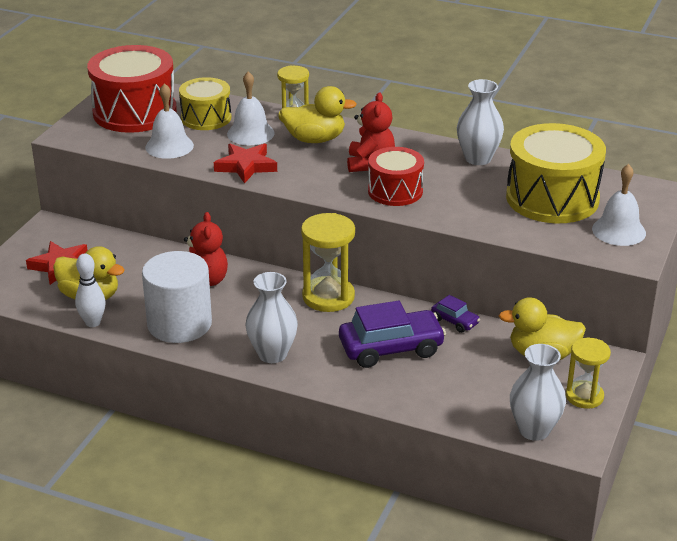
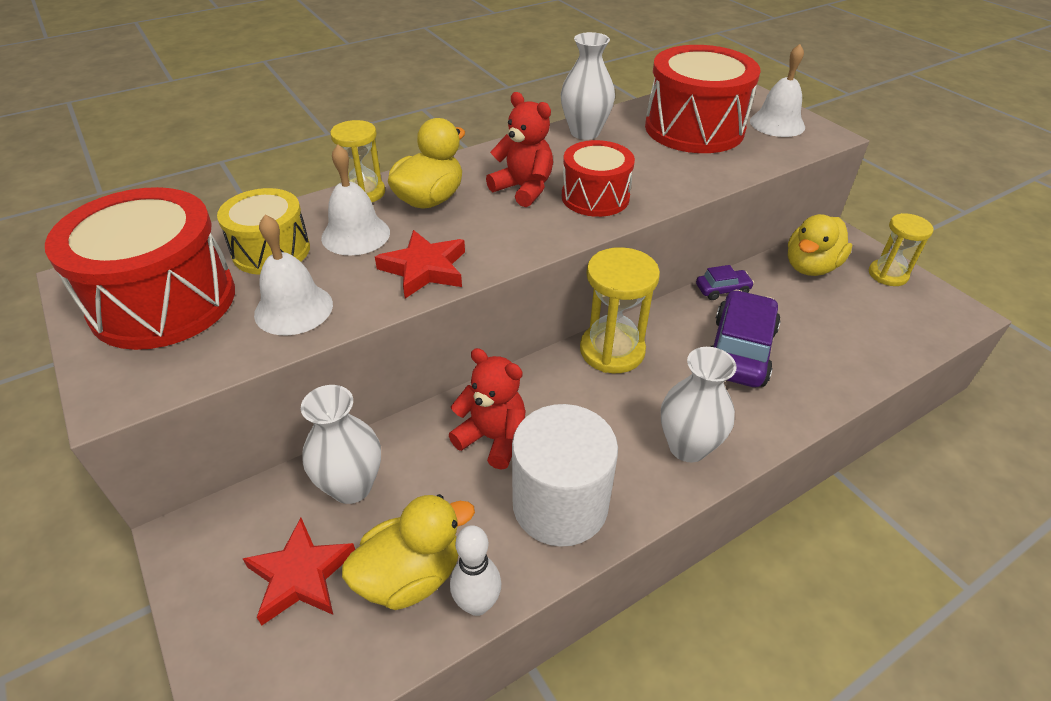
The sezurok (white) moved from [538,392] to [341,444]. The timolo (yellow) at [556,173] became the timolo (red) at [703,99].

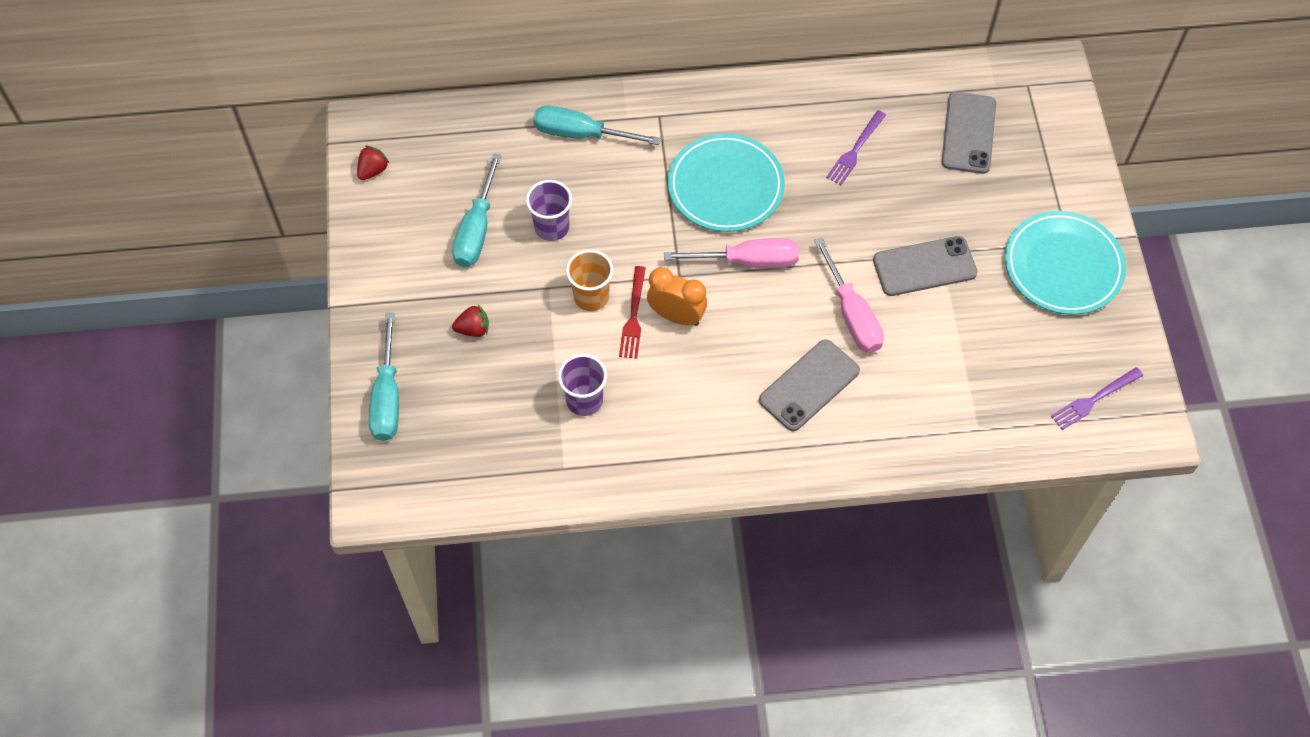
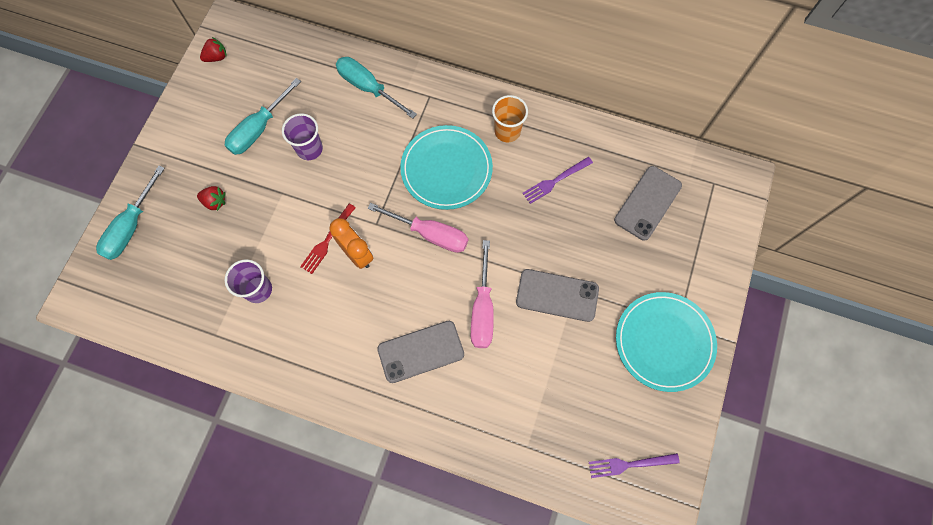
The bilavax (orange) moved from [589,280] to [510,118].

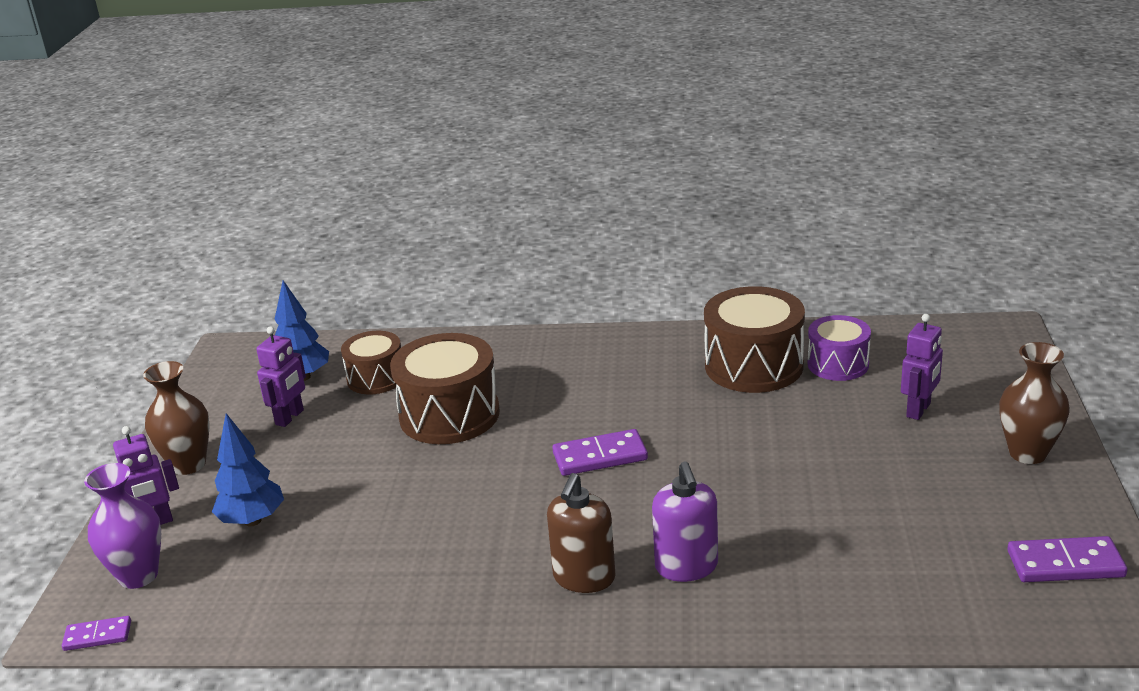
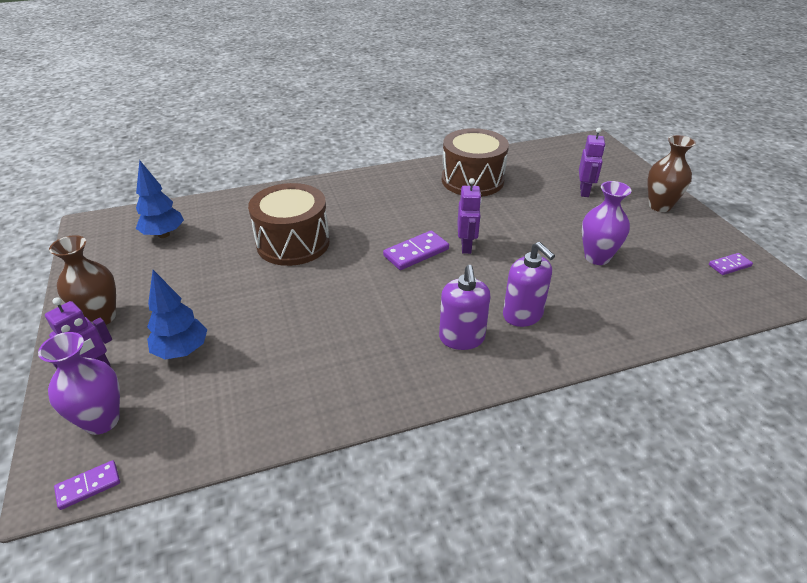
The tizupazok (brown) at [581,533] became the tizupazok (purple) at [464,307]. The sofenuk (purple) moved from [281,376] to [469,216]. The sezurok (purple) at [607,223] appeared. The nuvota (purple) at [1067,559] changed to 0.62 times the size. The timolo (brown) at [371,362] disappeared. The timolo (purple) at [839,348] disappeared.

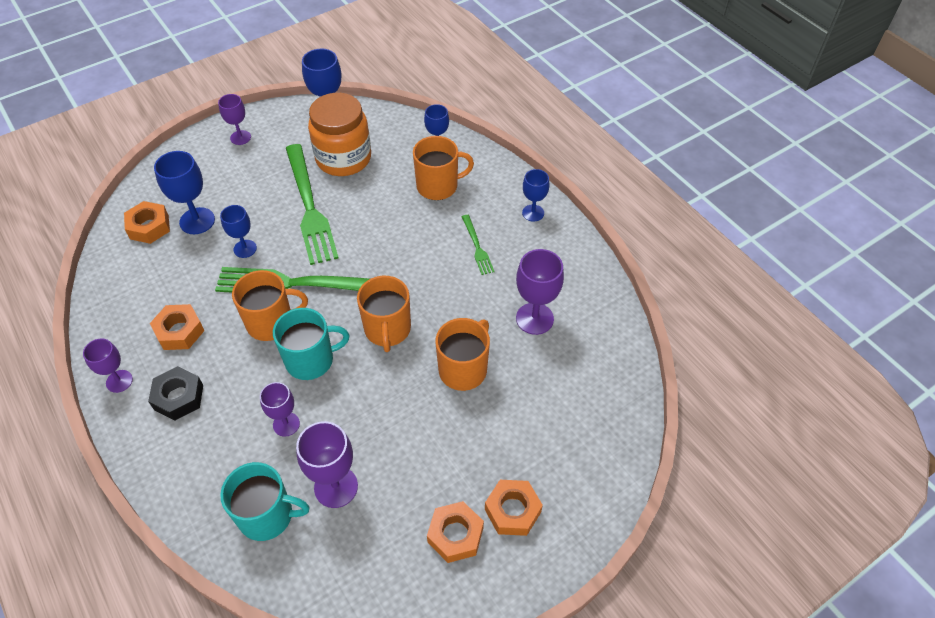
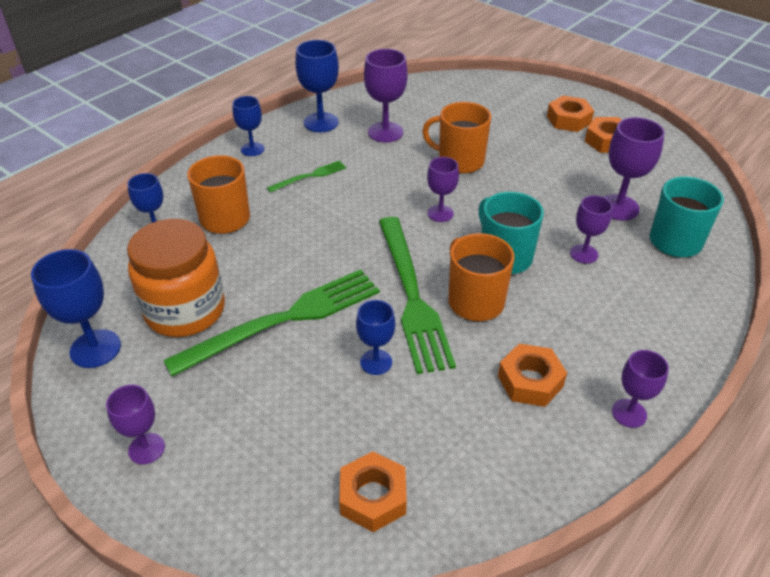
The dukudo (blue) moved from [184,192] to [317,86]. The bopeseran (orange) at [384,314] was replaced by the dukudo (purple) at [443,189]. The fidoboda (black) at [175,393] disappeared.

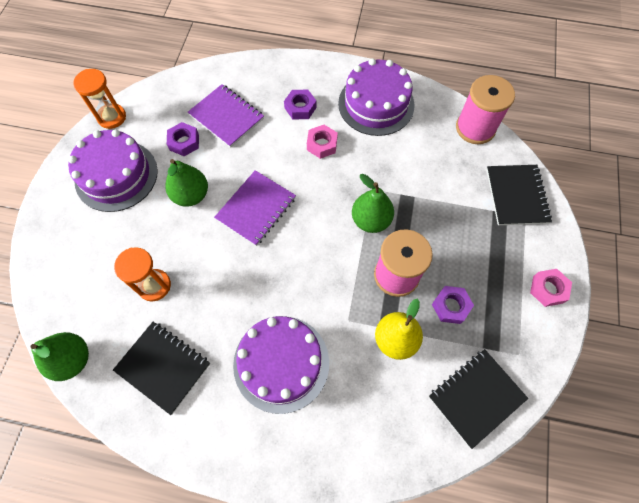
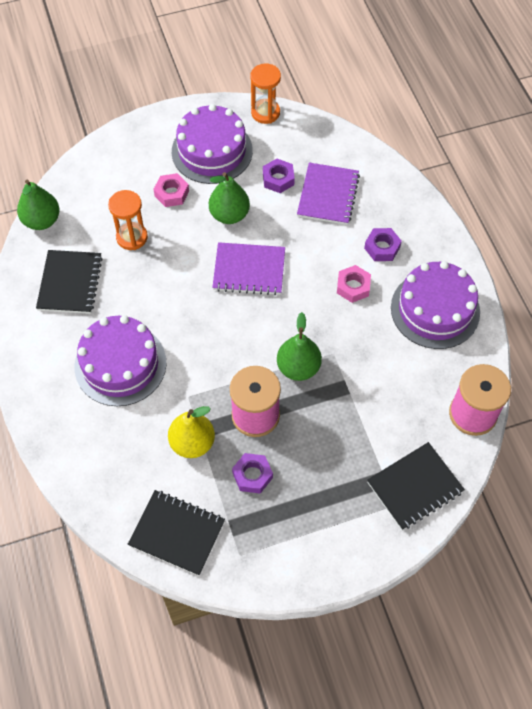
The fidoboda (pink) moved from [551,288] to [171,190].

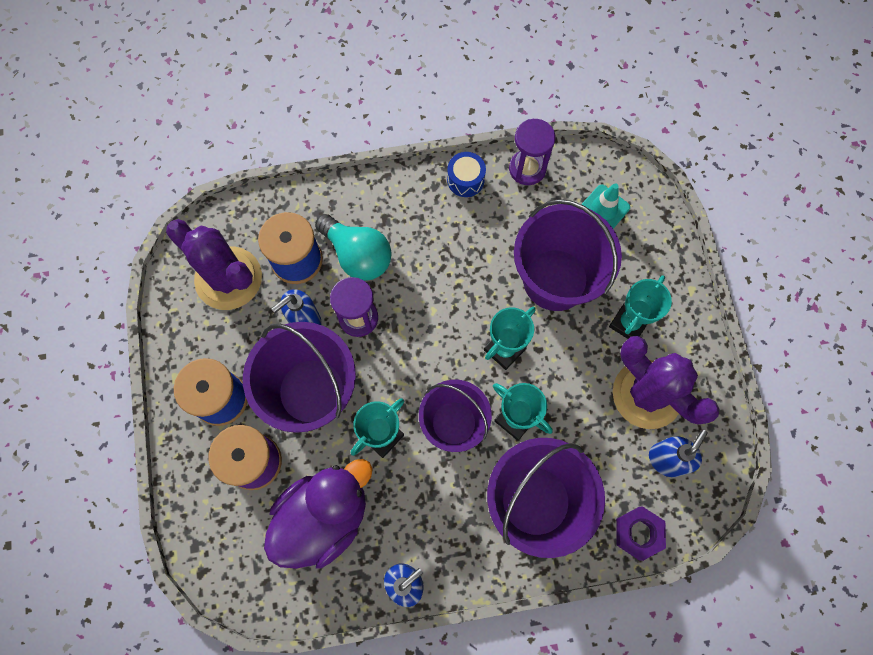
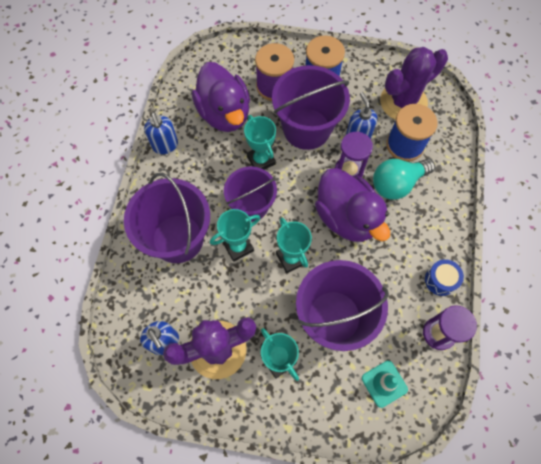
The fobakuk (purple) at [352,205] appeared. The fidoboda (purple) at [641,533] disappeared.

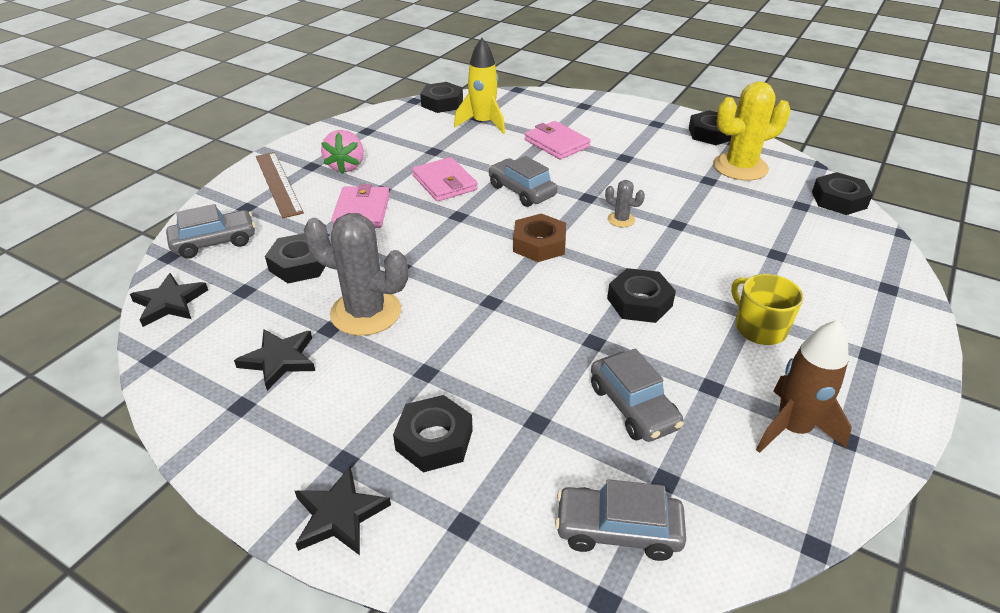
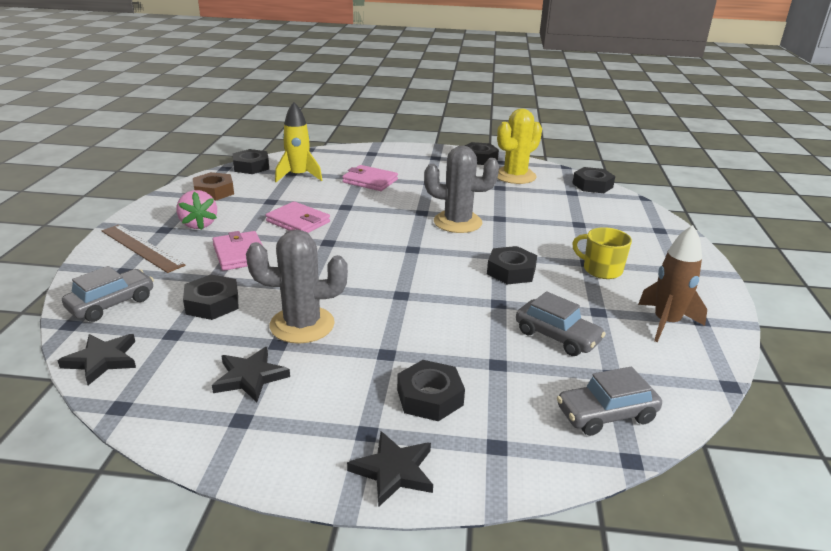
The fidoboda (brown) moved from [539,237] to [213,186]. The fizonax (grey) at [625,203] changed to 2.18 times the size. The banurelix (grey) at [522,181] disappeared.

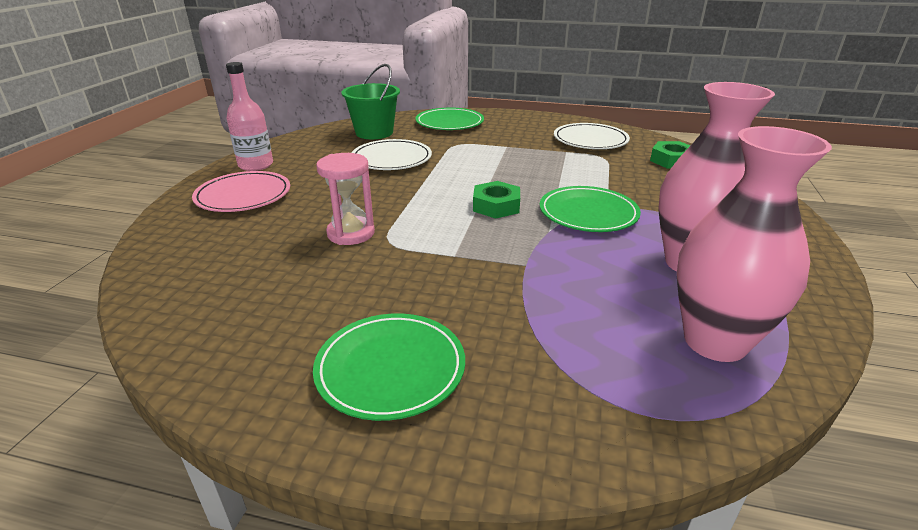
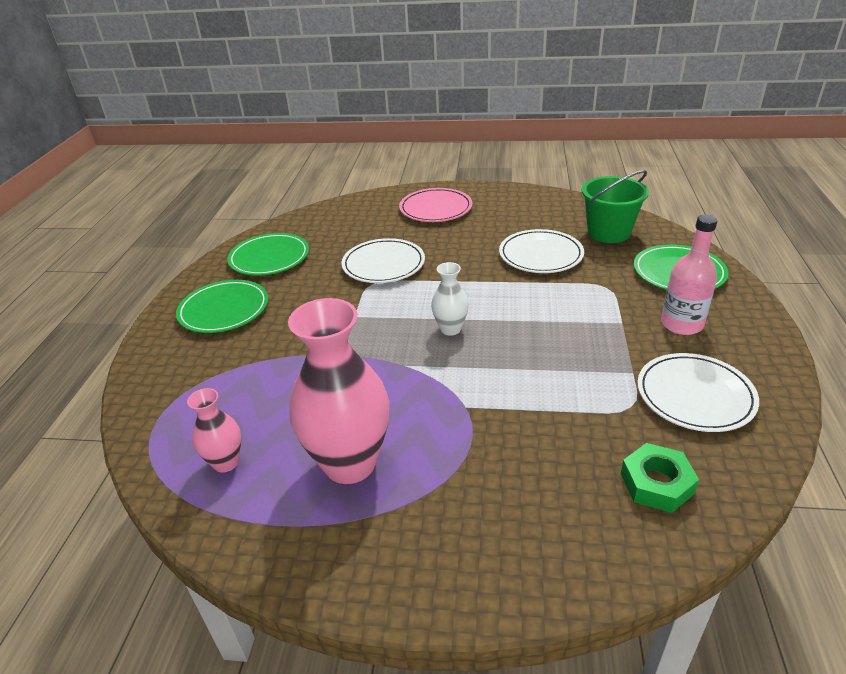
The sezurok (pink) at [754,244] changed to 0.49 times the size. The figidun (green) moved from [590,209] to [268,254]. The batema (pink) at [345,199] was replaced by the figidun (white) at [383,260]. The fidoboda (green) at [496,200] was replaced by the sezurok (white) at [450,299]. The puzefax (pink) moved from [249,116] to [689,275].

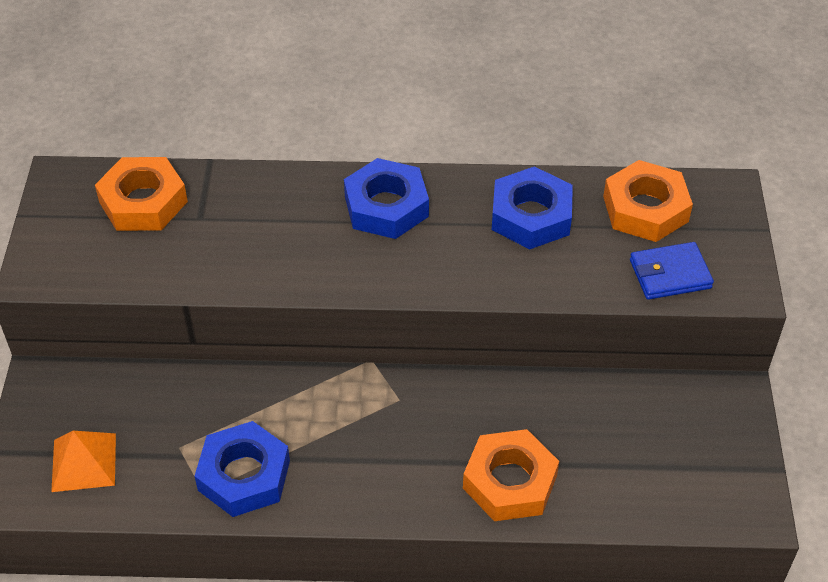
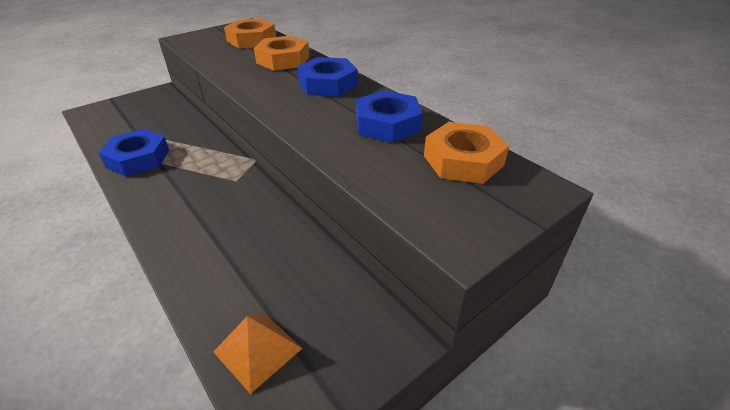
The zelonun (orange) moved from [83,461] to [257,353]. The fidoboda (orange) moved from [511,475] to [282,53]. The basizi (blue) at [672,271] disappeared.

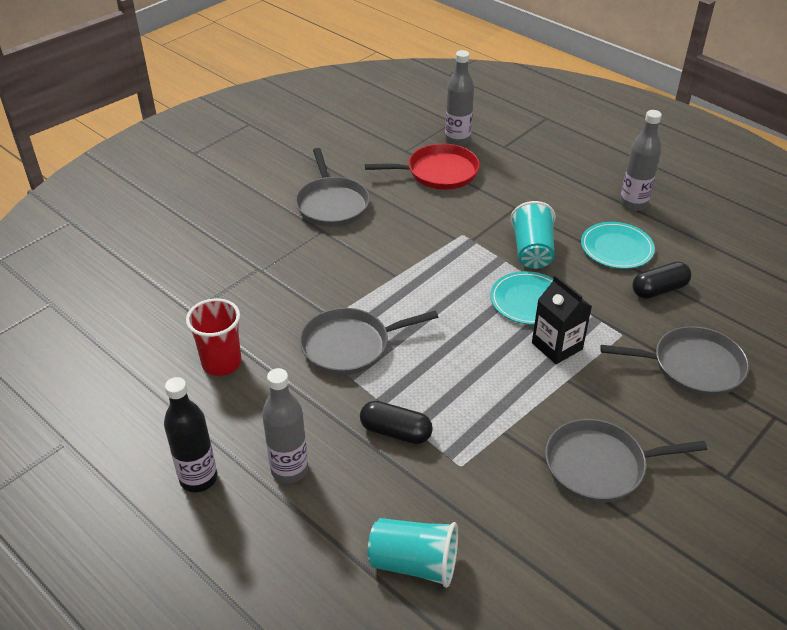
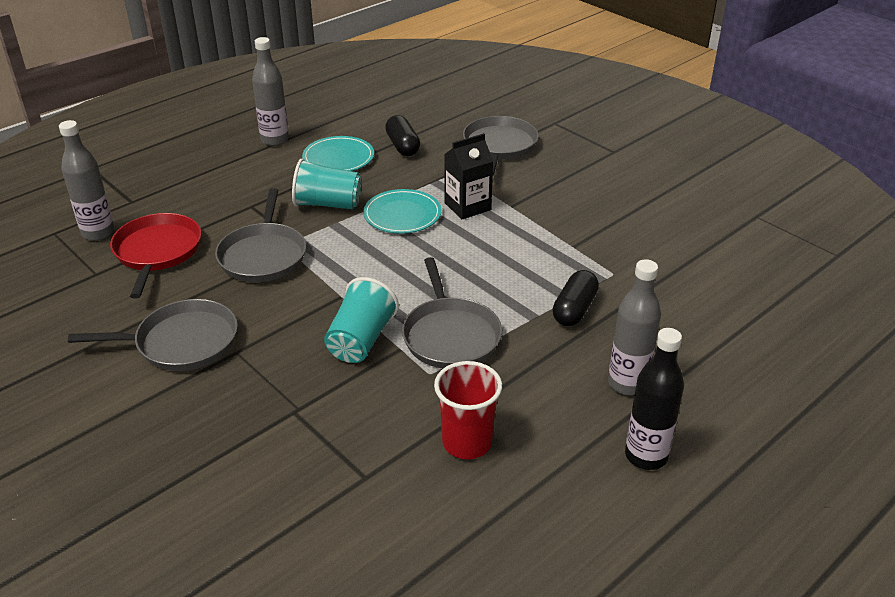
The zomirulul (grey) moved from [626,461] to [260,235]. The bilavax (turquoise) moved from [412,553] to [361,320].

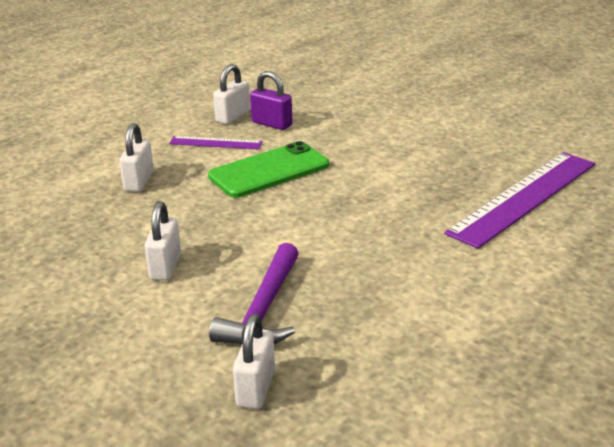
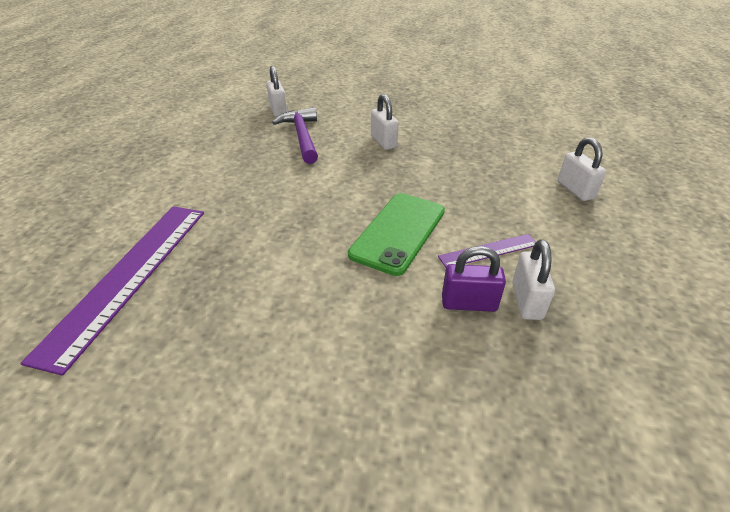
The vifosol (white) moved from [136,157] to [582,169].

